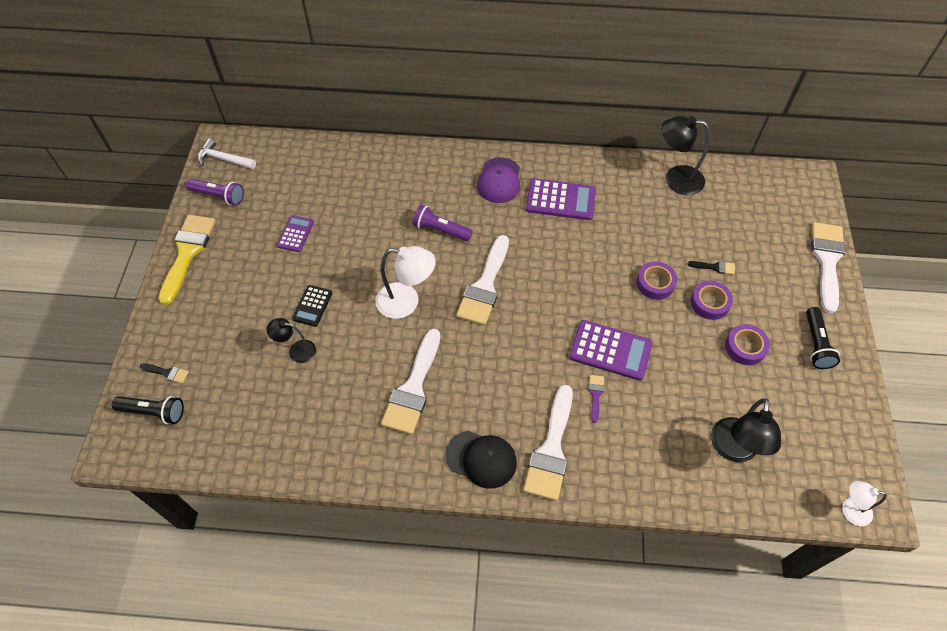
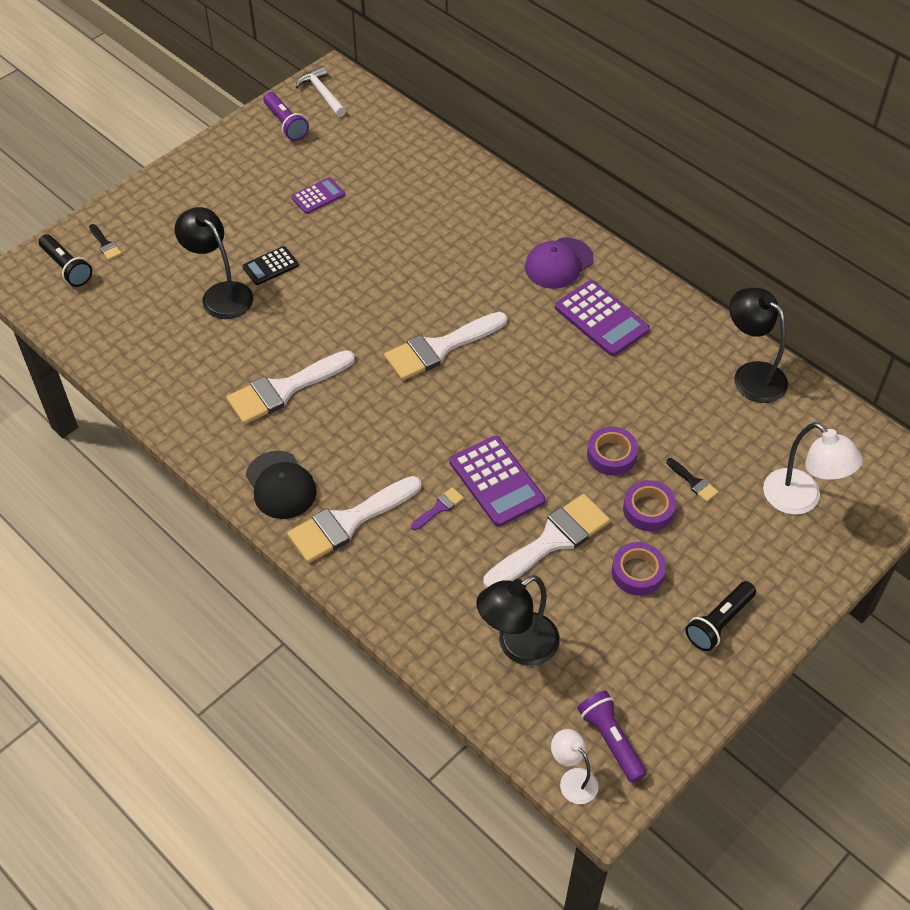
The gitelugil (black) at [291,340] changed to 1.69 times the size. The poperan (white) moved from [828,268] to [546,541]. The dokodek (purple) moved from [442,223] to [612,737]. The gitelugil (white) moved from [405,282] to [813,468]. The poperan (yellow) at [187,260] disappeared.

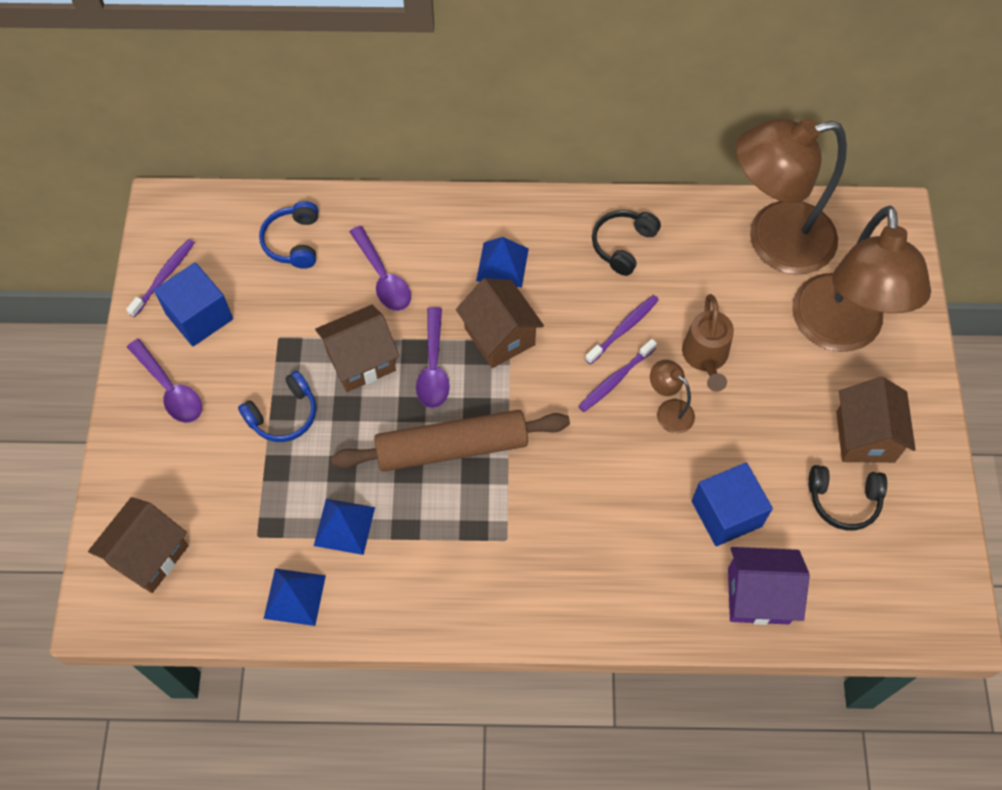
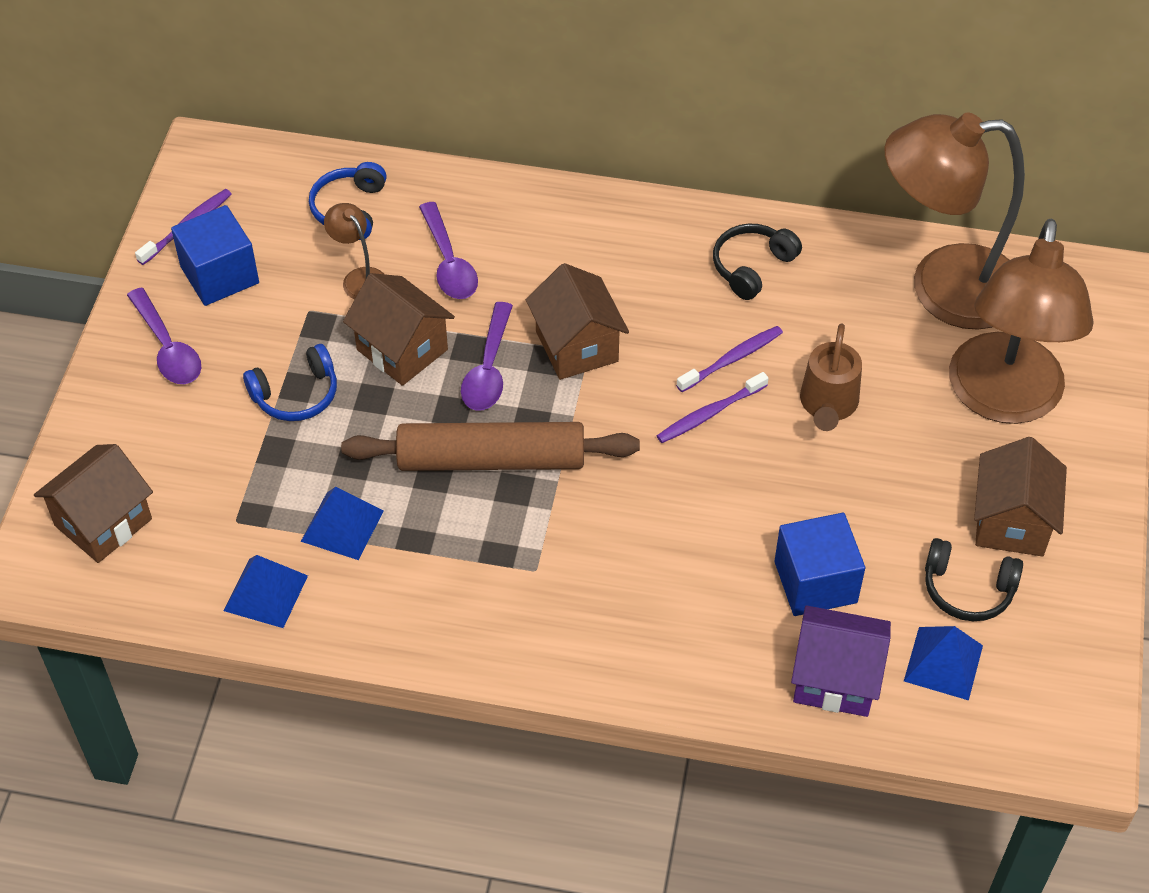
The gitelugil (brown) moved from [672,397] to [354,251]. The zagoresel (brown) at [357,348] turned 60 degrees clockwise. The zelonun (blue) moved from [502,262] to [943,663].

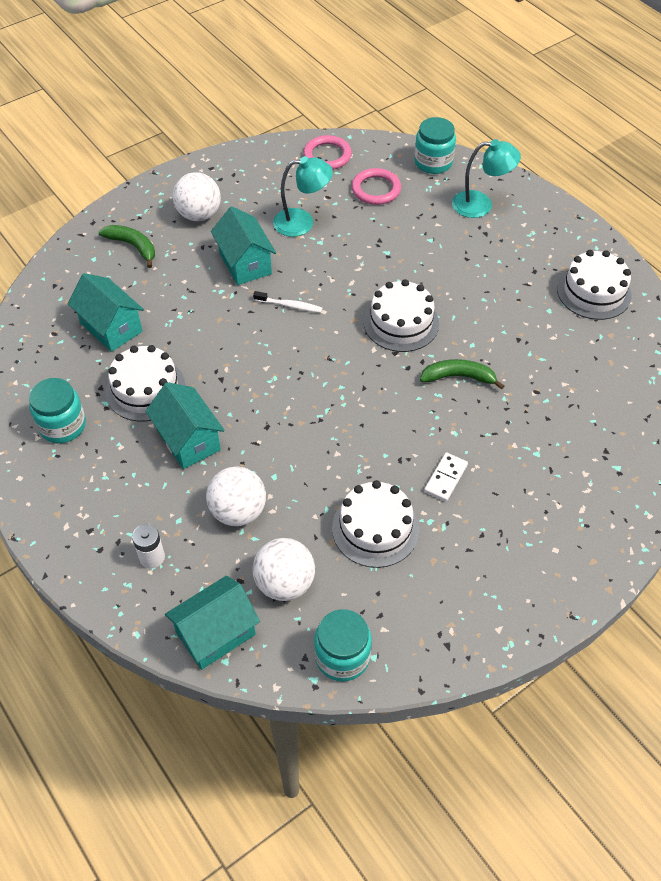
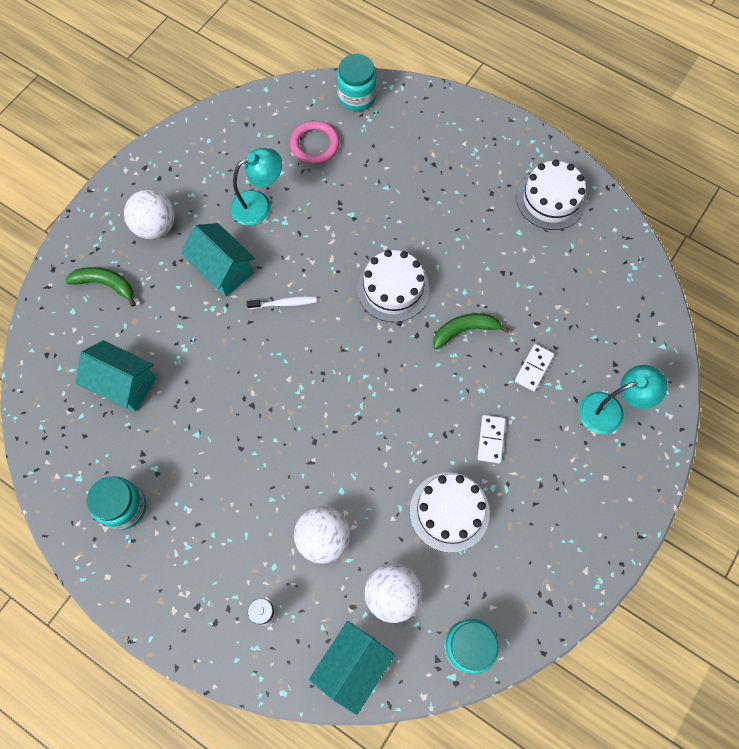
The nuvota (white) at [534,367] appeared. The gitelugil (turquoise) moved from [486,178] to [623,399]. The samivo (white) at [146,383] disappeared. The zagoresel (turquoise) at [184,425] disappeared. The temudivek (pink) at [327,152] disappeared.

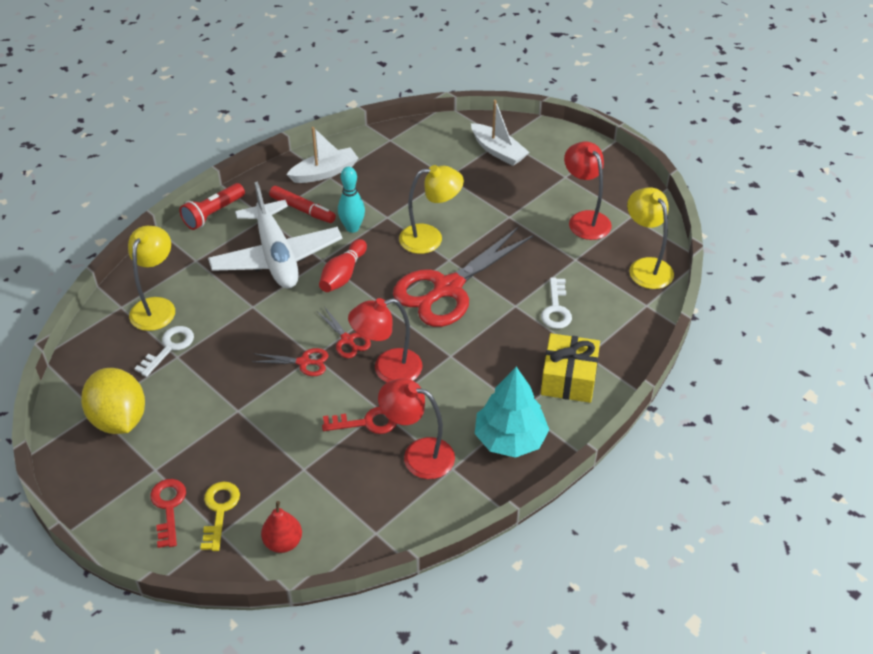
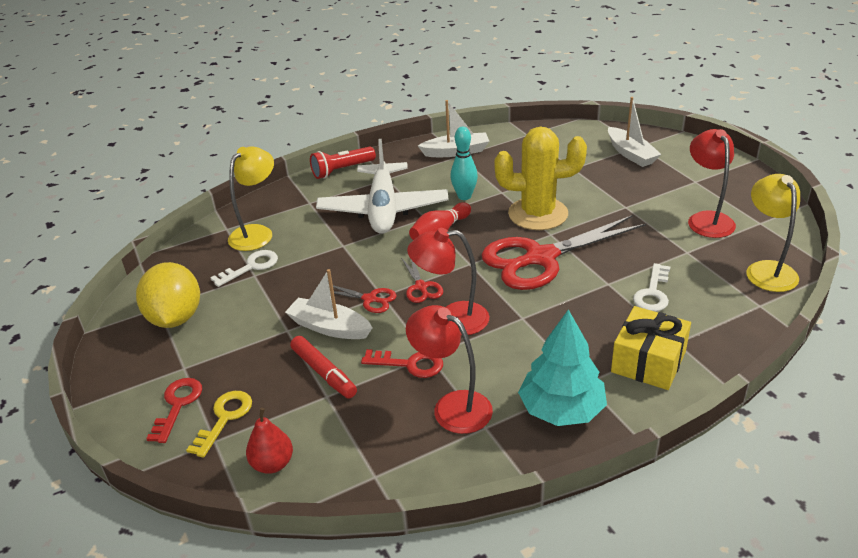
The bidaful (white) at [329,304] appeared. The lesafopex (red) moved from [302,204] to [323,367]. The gitelugil (yellow) at [431,209] was replaced by the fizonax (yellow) at [541,178].

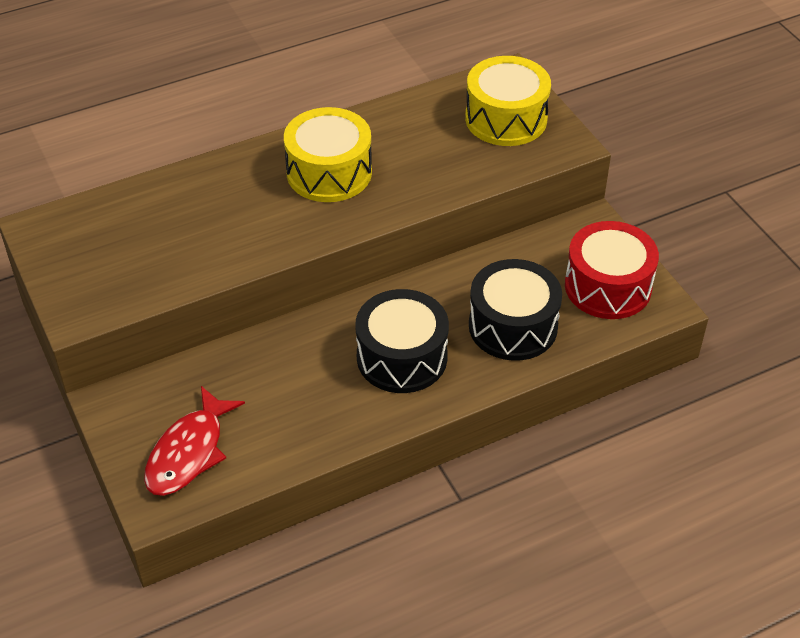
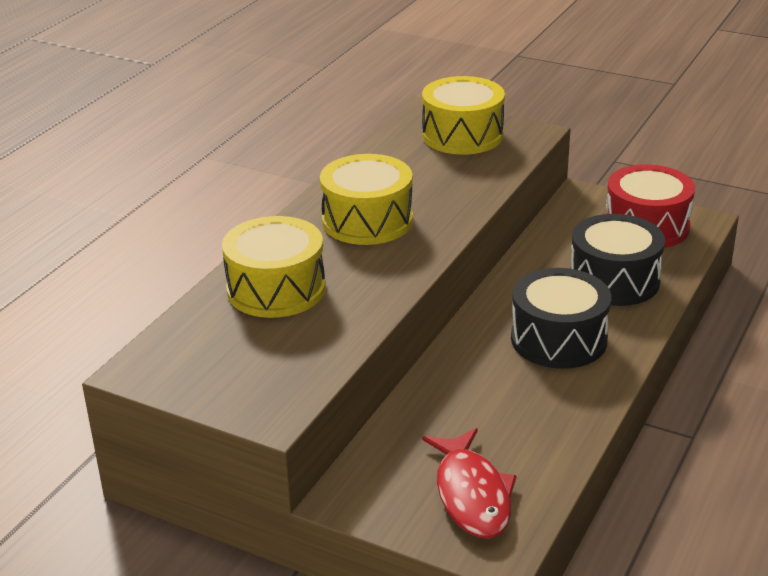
The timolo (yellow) at [274,267] appeared.

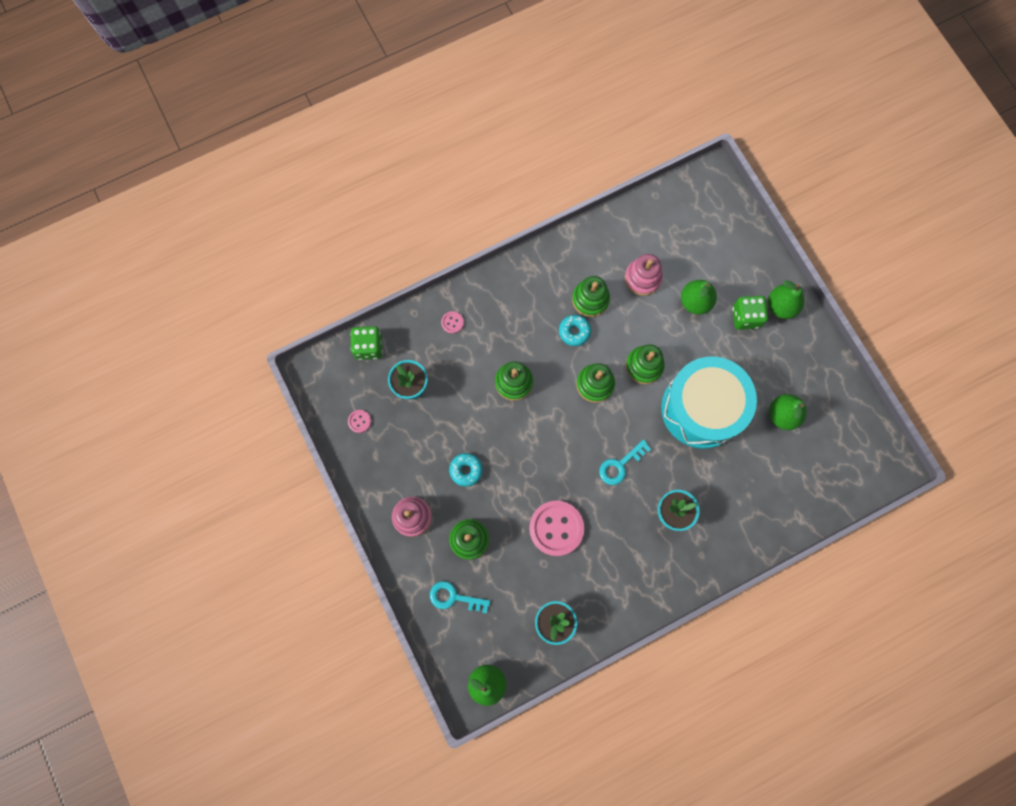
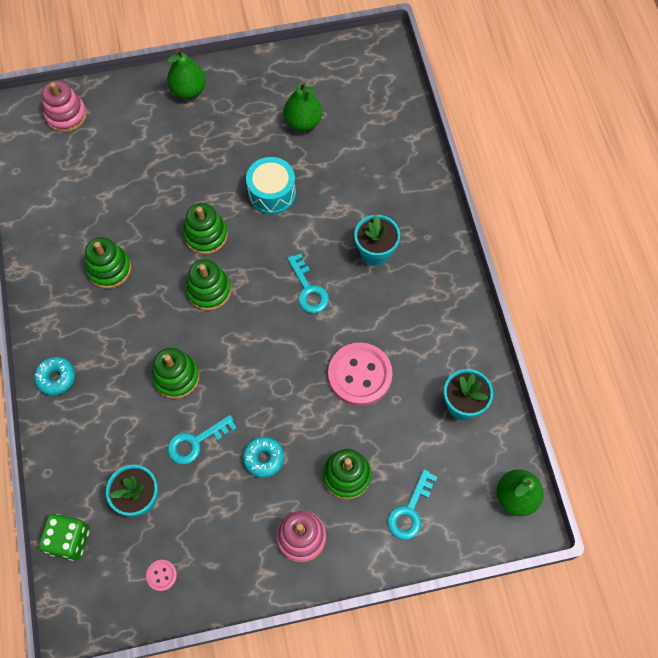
The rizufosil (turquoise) moved from [575,330] to [54,376]. The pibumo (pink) moved from [644,275] to [64,106]. The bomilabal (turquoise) at [202,439] appeared. The timolo (turquoise) at [709,403] changed to 0.53 times the size. The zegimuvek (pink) at [452,322] disappeared. The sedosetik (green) at [699,297] disappeared. The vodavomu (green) at [750,313] disappeared.

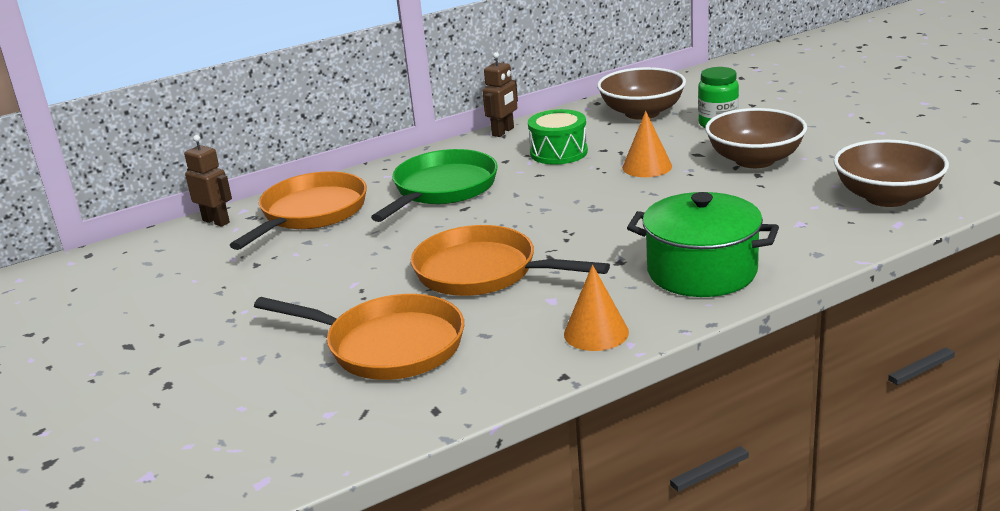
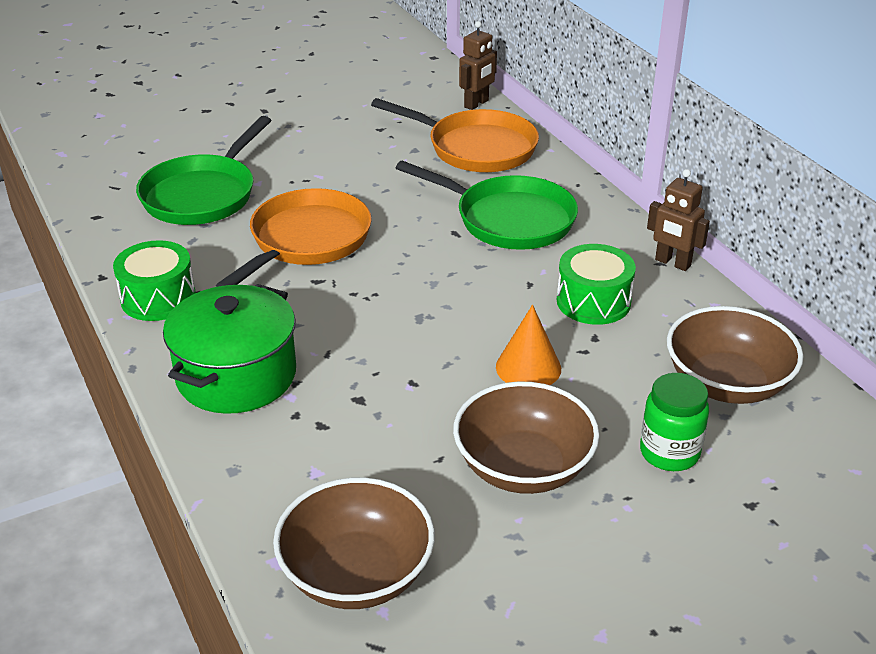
The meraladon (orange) at [596,308] was replaced by the timolo (green) at [154,280]. The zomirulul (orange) at [359,337] became the zomirulul (green) at [203,170].

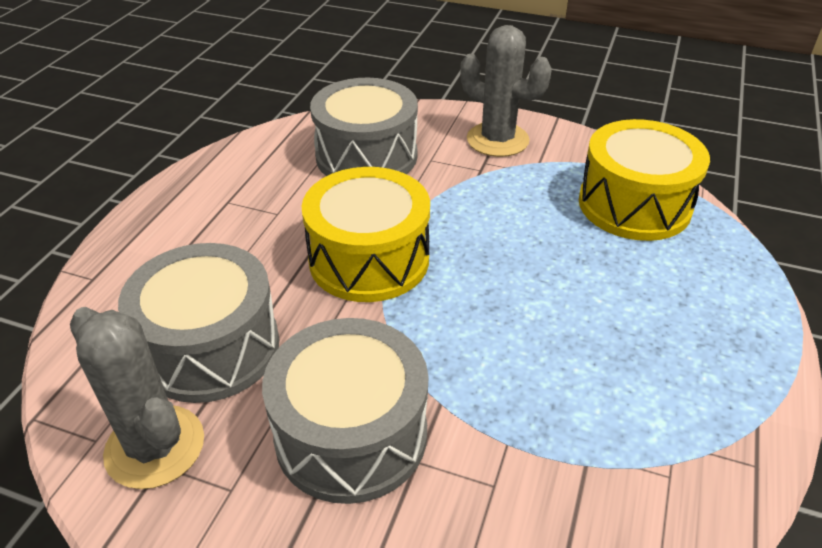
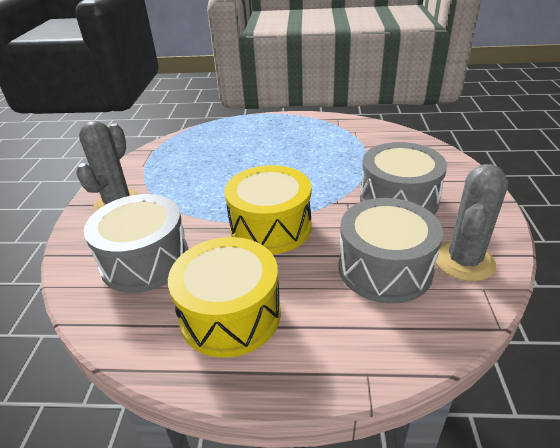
The timolo (yellow) moved from [644,180] to [224,297].

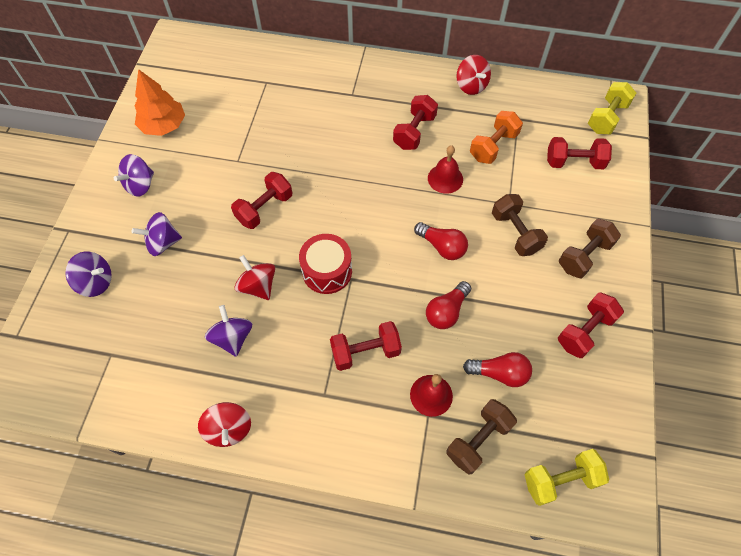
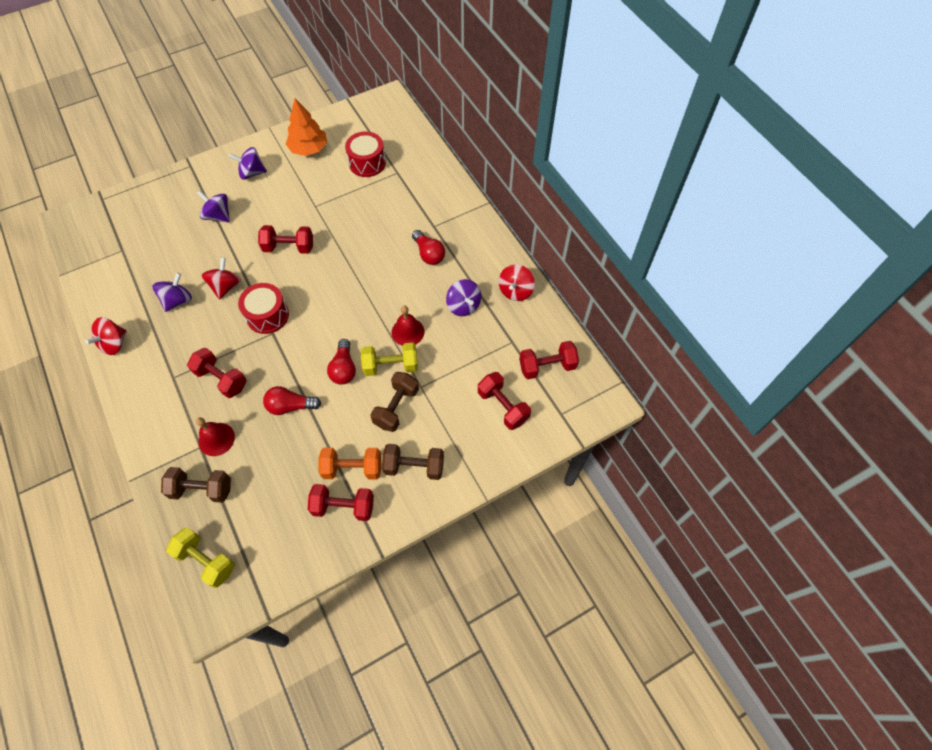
The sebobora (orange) moved from [496,137] to [349,463]. The timolo (red) at [365,154] appeared. The sebobora (yellow) moved from [612,108] to [389,359]. The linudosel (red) moved from [497,369] to [428,247]. The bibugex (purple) moved from [88,274] to [463,297]. The sebobora (red) moved from [415,122] to [549,360].

